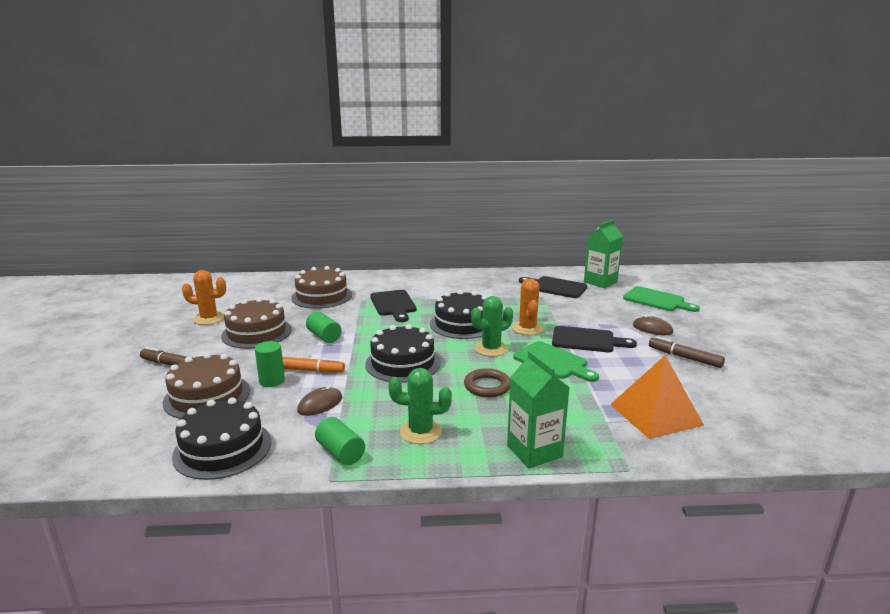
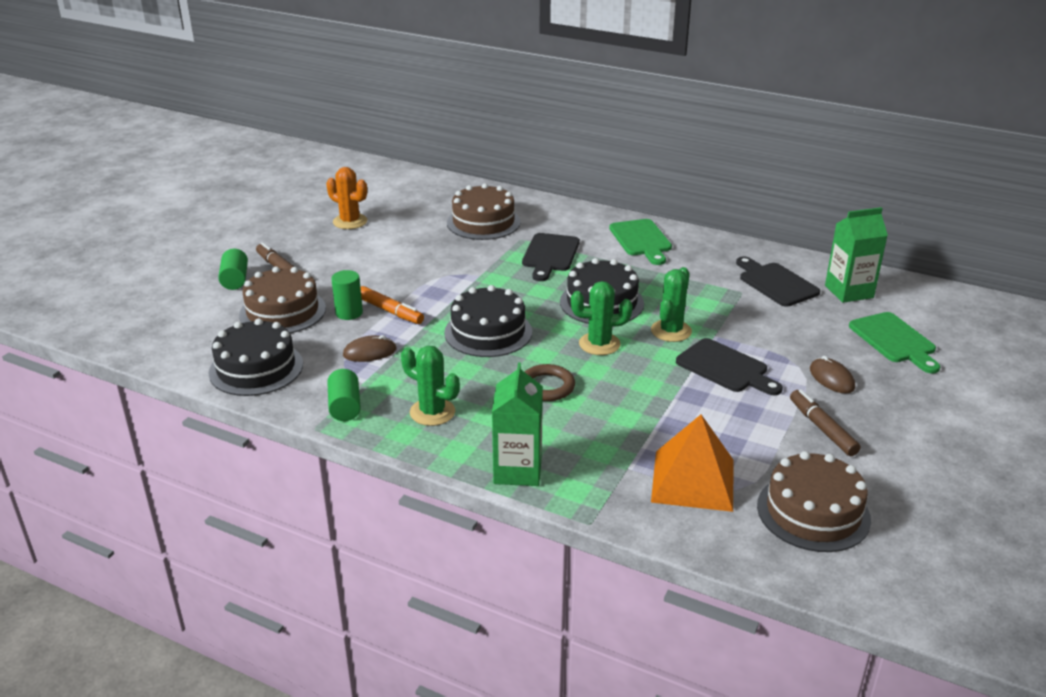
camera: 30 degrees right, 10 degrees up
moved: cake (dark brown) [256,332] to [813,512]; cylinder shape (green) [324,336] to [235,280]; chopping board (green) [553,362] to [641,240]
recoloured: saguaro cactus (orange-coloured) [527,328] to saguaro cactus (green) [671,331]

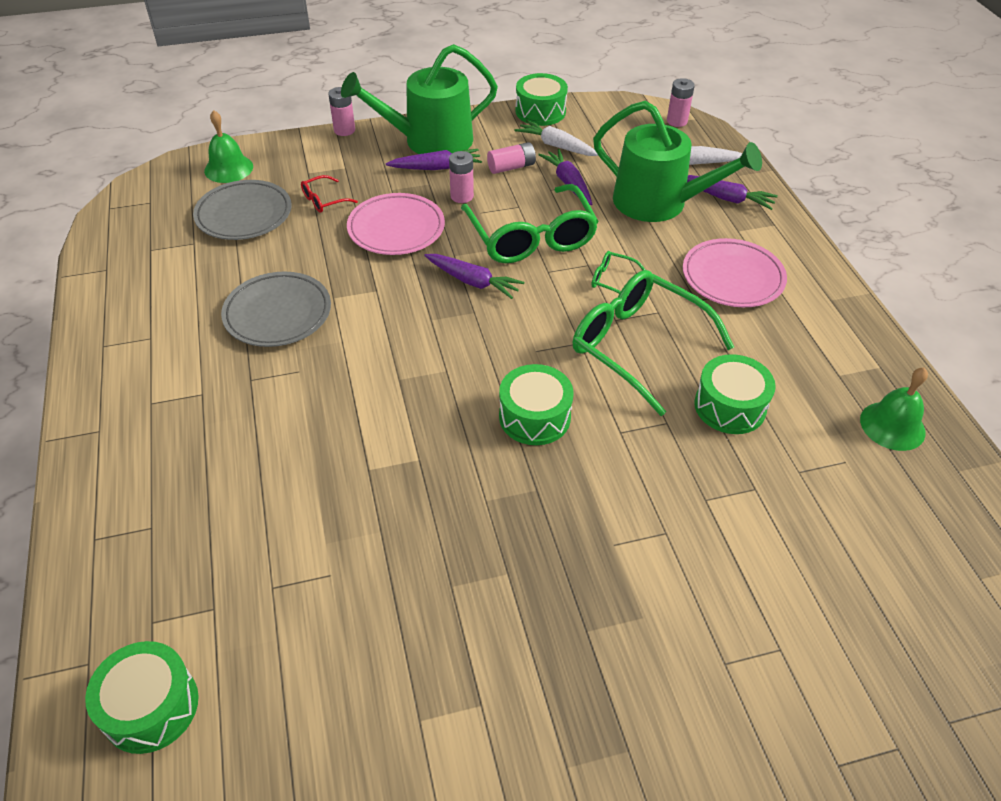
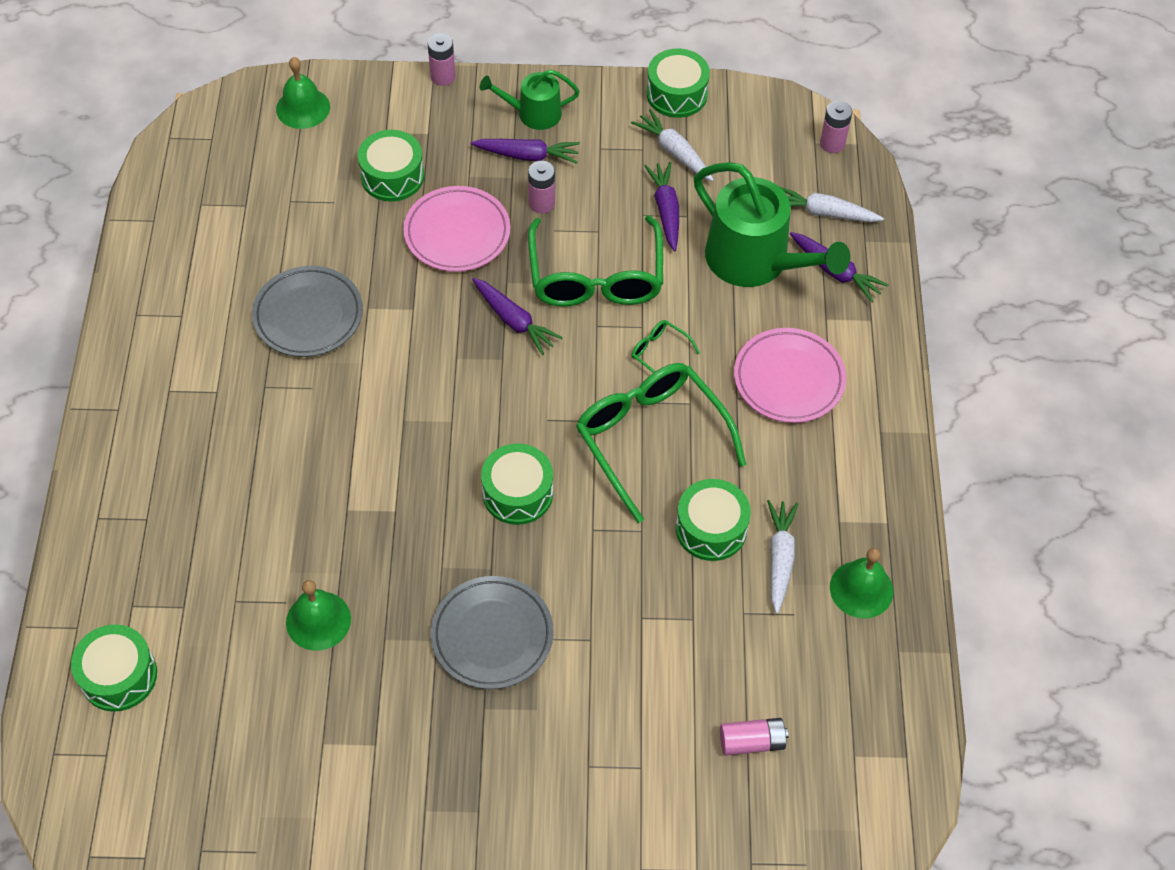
camera: 15 degrees right, 10 degrees up
added: carrot (white) [780,558]; bell (green) [318,620]
moved: power cell (pink) [511,167] to [752,742]; plate (ash-grey) [244,215] to [492,635]
replaced: spectacles (crimson) [324,200] to toy drum (green) [392,176]
resized: watering pot (green) [430,141] = [533,113] x0.55

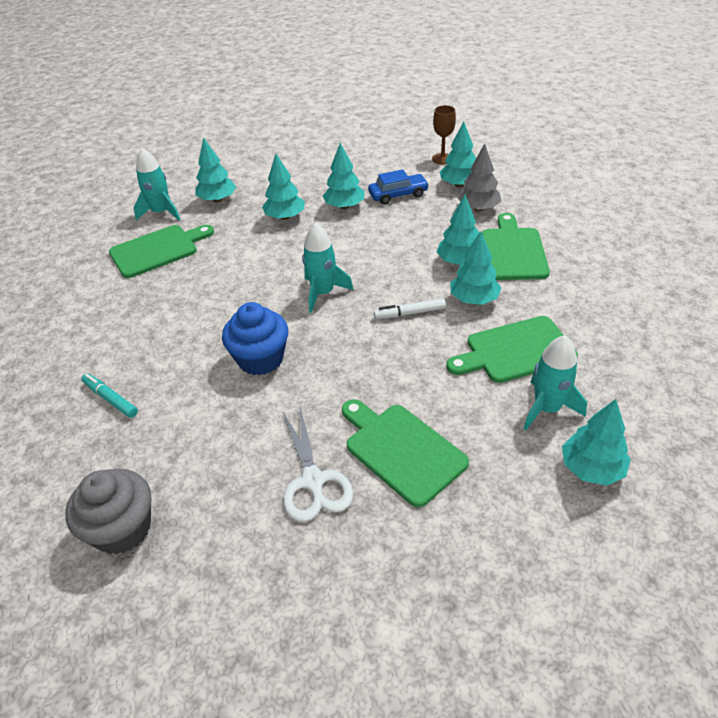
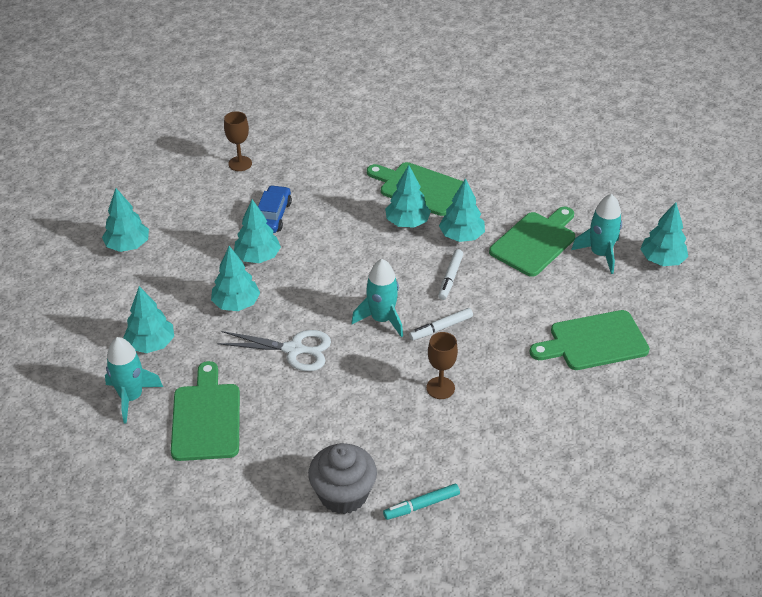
camera: 65 degrees left, 0 degrees up
removed: toy tree (ash-grey) [478,208]
added: felt pen (white) [441,328]
moved: toy tree (turquoise) [459,185] to [128,246]; shears (white) [313,481] to [293,350]; cupcake (ash-grey) [122,529] to [343,494]
replaced: cupcake (cobalt) [260,359] to wine glass (dark brown) [440,388]
turned: chopping board (green) [515,351] = [535,242] 150 degrees counterclockwise

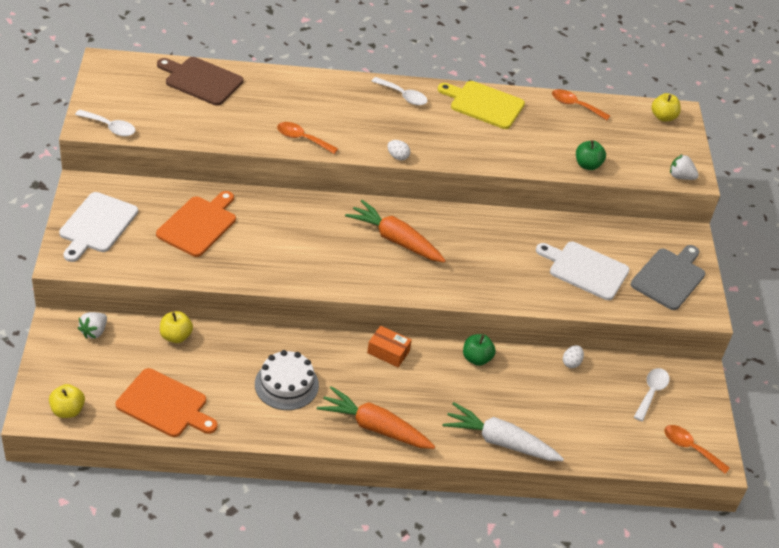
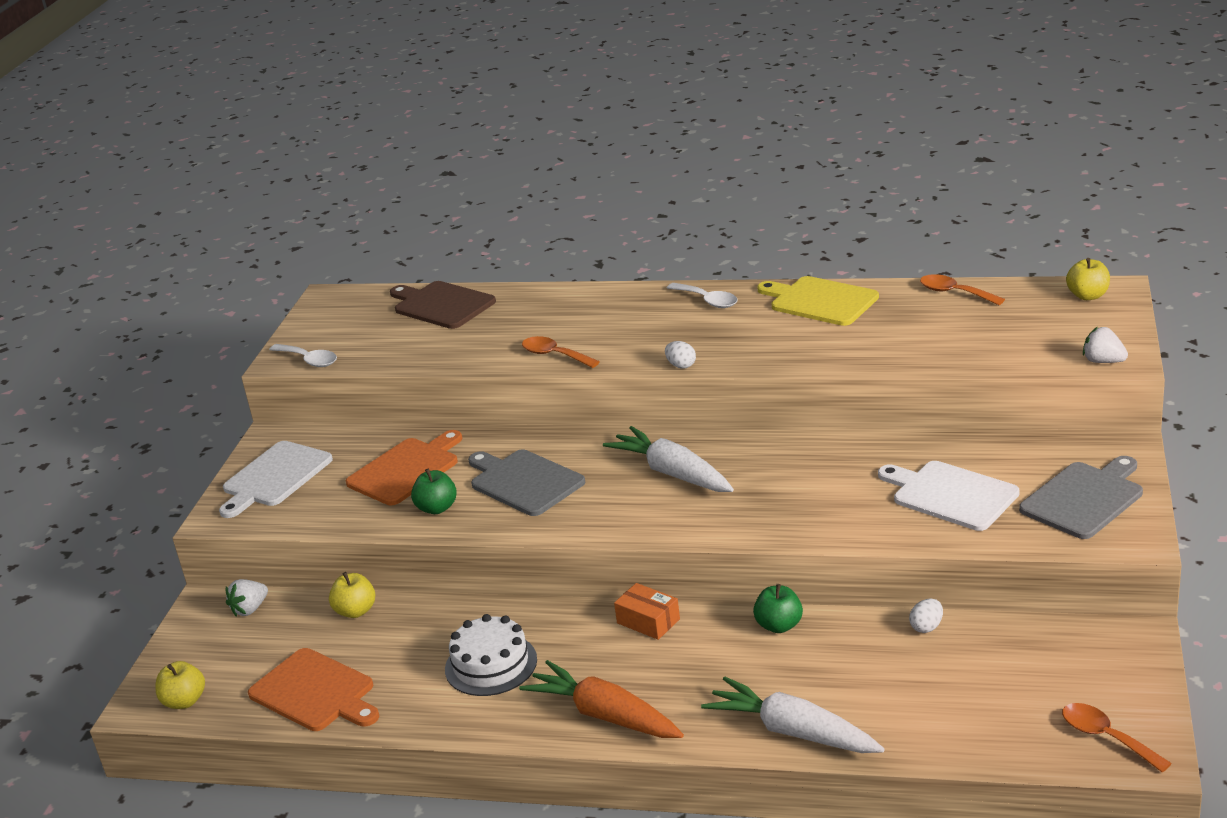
camera: 20 degrees right, 15 degrees down
removed: teaspoon (white) [651,392]
added: chopping board (ash-grey) [524,482]
moved: apple (green) [587,165] to [437,508]
recoloured: carrot (orange-coloured) [395,239] to carrot (white) [672,473]

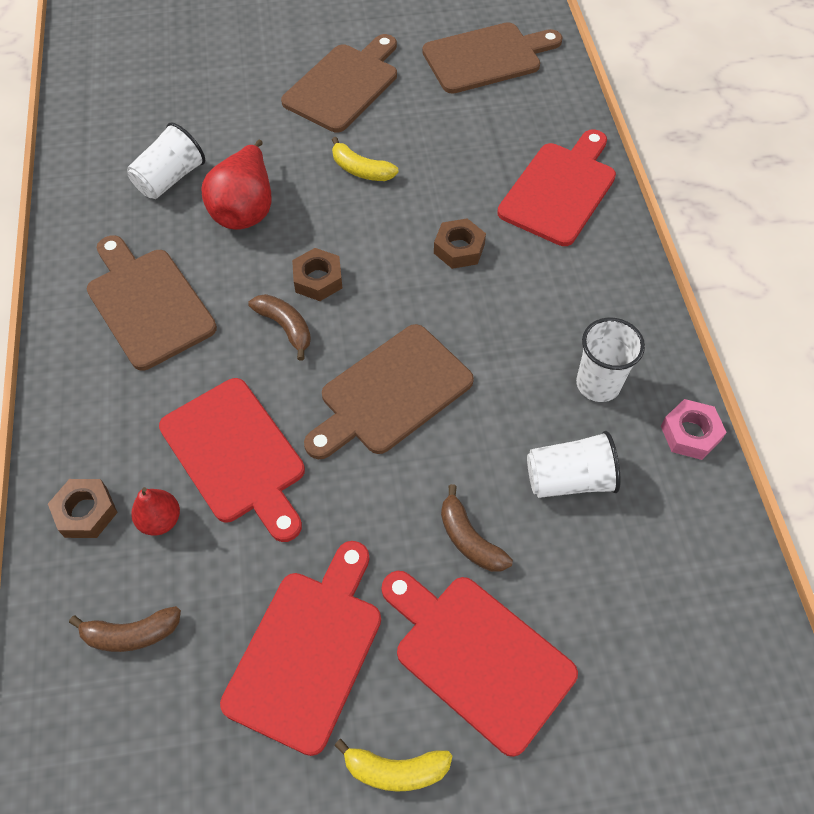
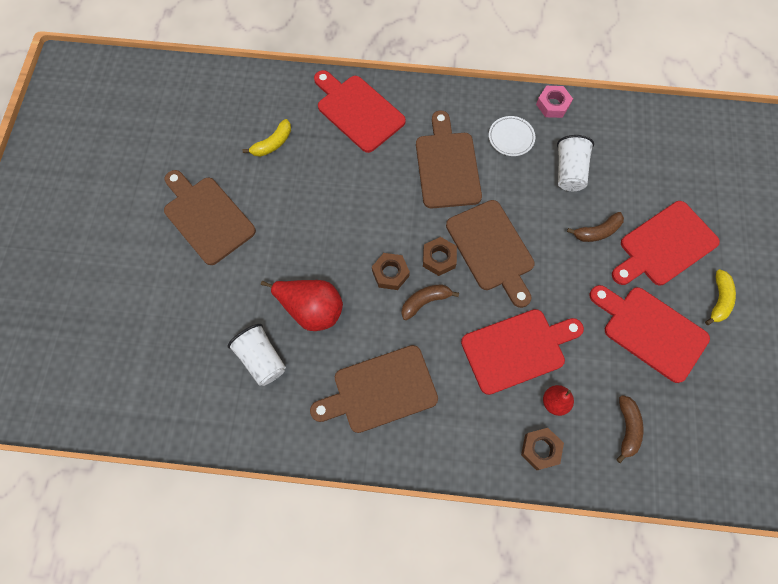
camera: 75 degrees left, 10 degrees up
moved: chopping board (dark brown) [487,57] to [447,166]; toy banana (golden) [361,170] to [273,143]; nut (dark brown) [459,249] to [439,258]
replaced: cup (white) [598,384] to plate (white) [511,138]

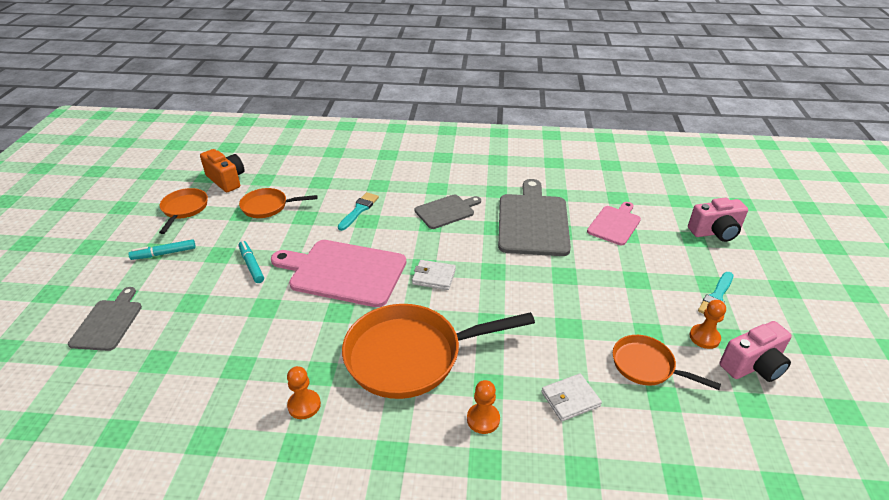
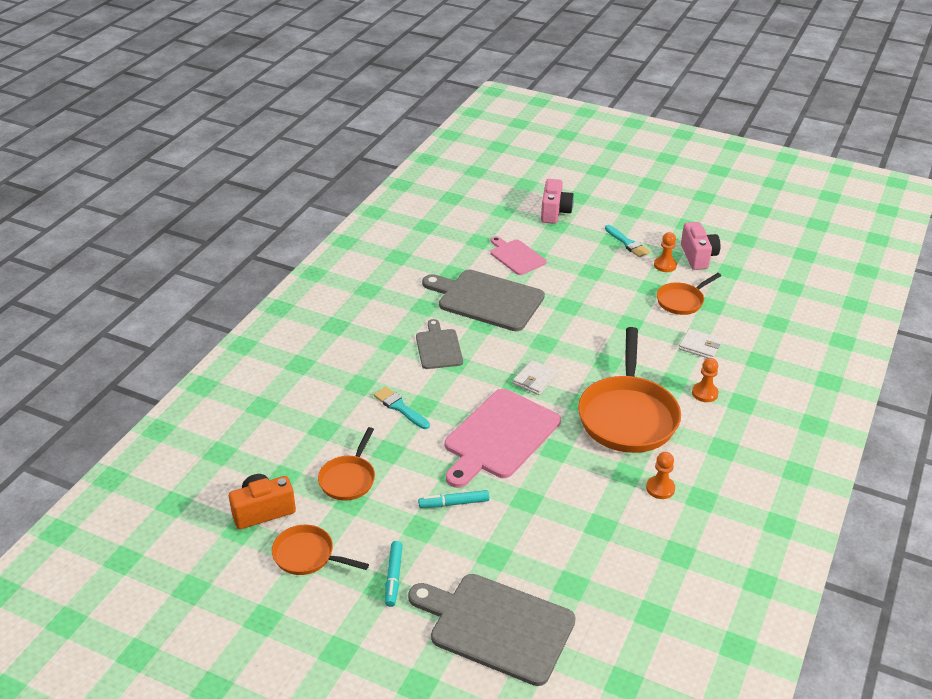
camera: 70 degrees left, 0 degrees up
turned: billfold (white) [570,399] = [700,346] 60 degrees counterclockwise
resized: chopping board (ash-grey) [108,322] = [496,626] x1.75

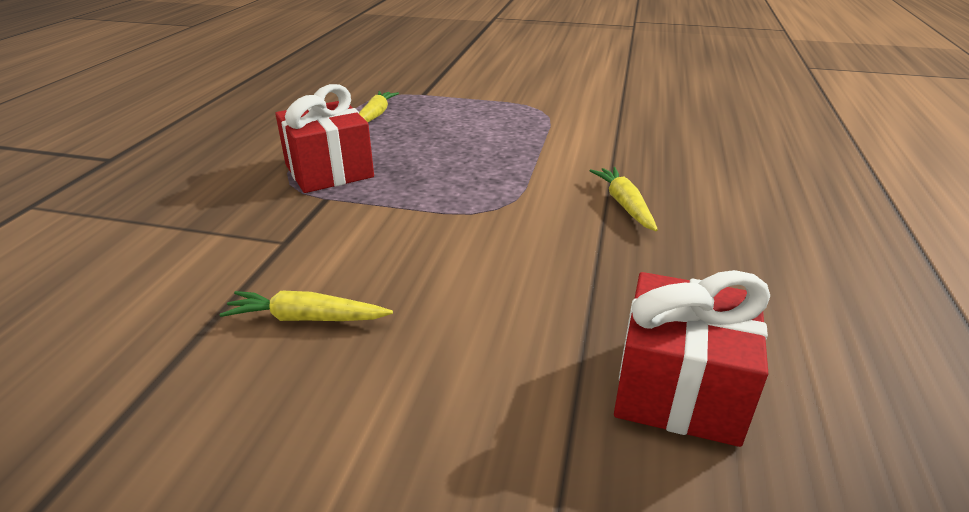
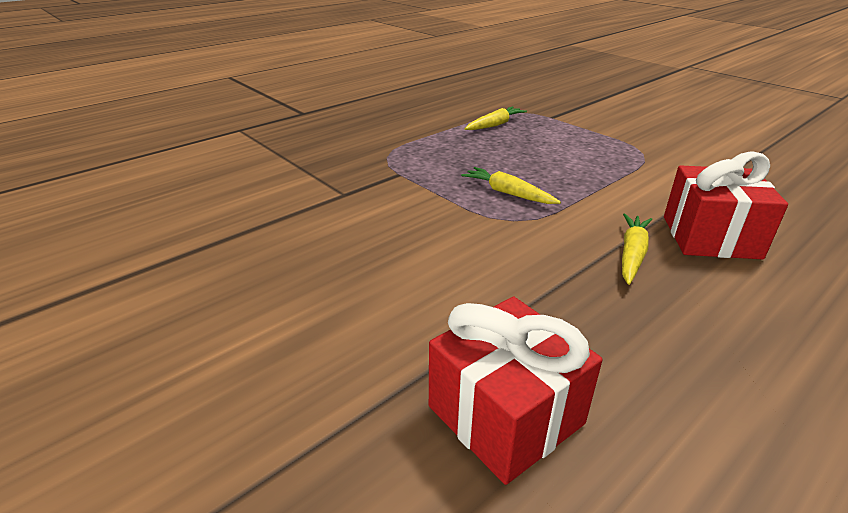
camera: 35 degrees right, 0 degrees up
moved: wrapped gift (crimson) [329,171] to [710,237]; carrot (golden) [306,318] to [508,193]

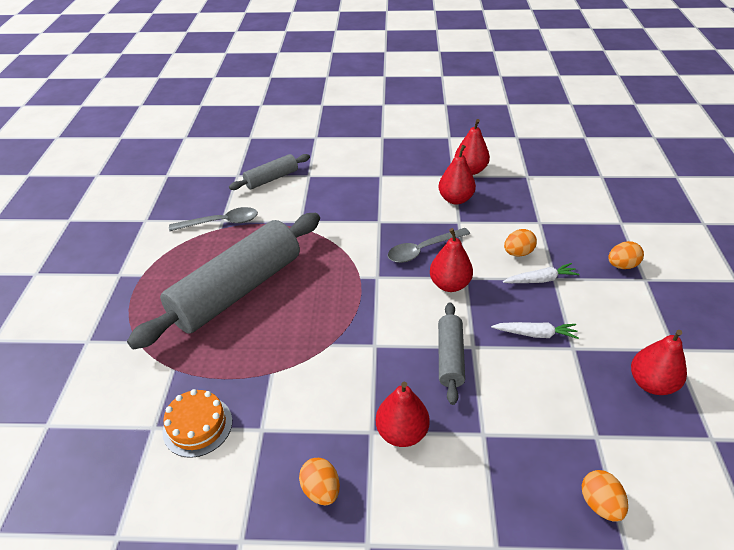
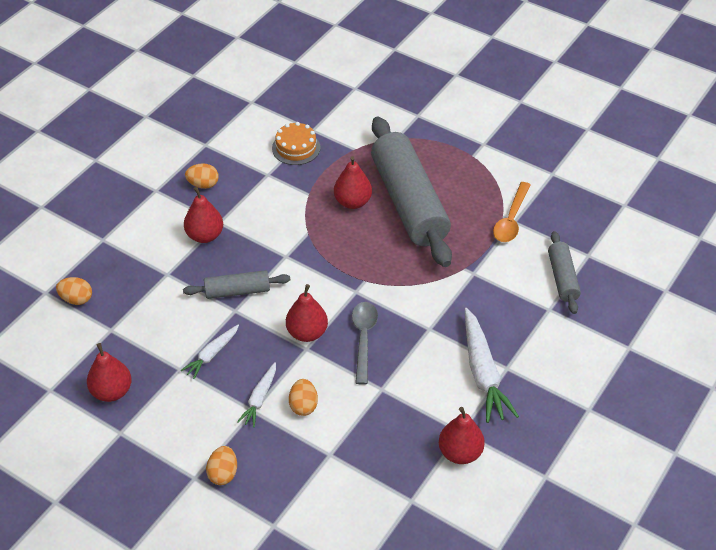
camera: 120 degrees right, 5 degrees up
added: carrot (white) [483,373]
moved: pear fruit (crimson) [455,199] to [352,202]
recoloured: teaspoon (ash-grey) [221,222] to teaspoon (orange-coloured) [511,219]
turned: rolling pin (ash-grey) [450,357] = [237,291] 45 degrees counterclockwise

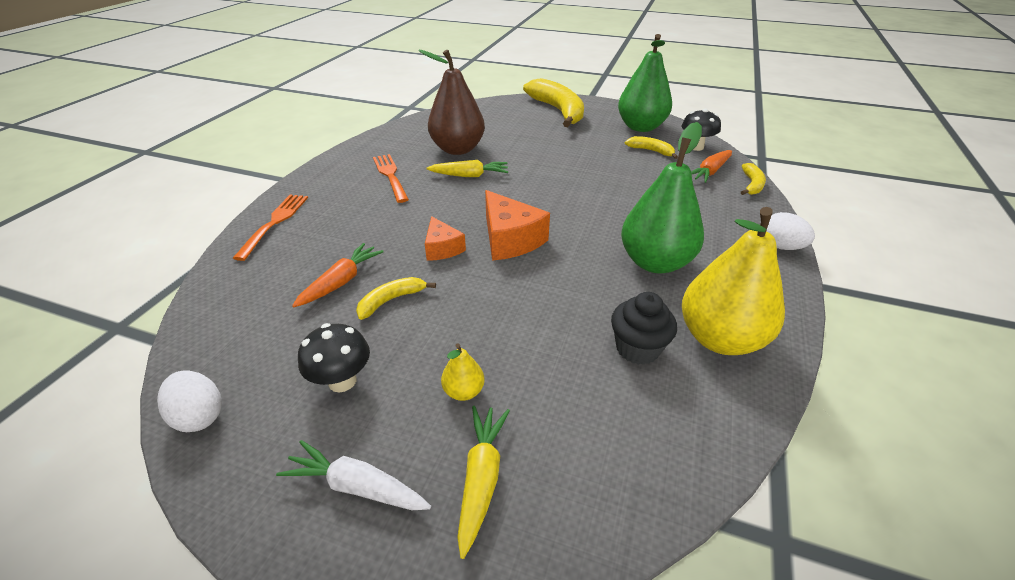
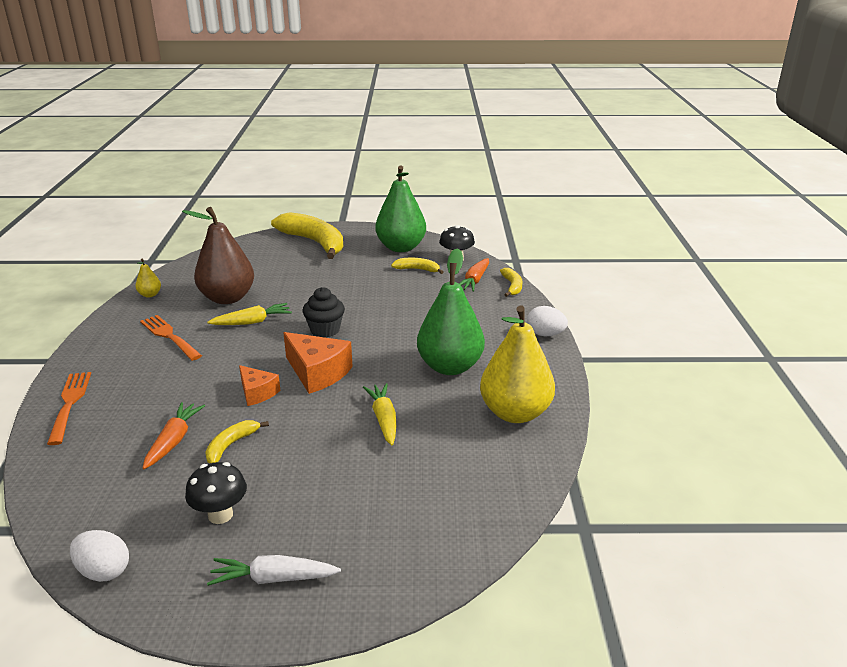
camera: 20 degrees left, 10 degrees down
moved: cupcake (black) [637,348] to [325,330]; pear fruit (golden) [463,391] to [150,295]; carrot (golden) [481,478] to [384,419]

